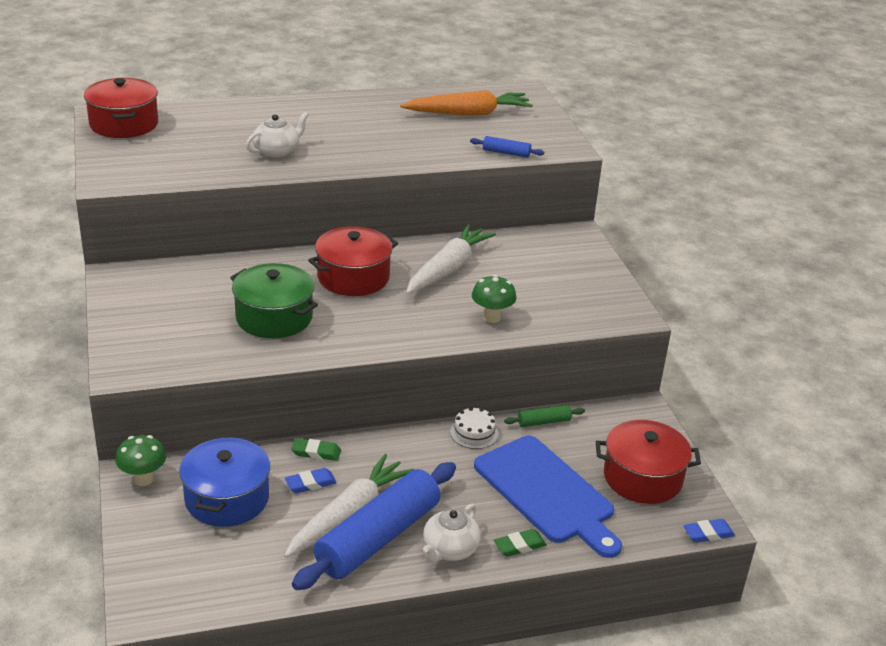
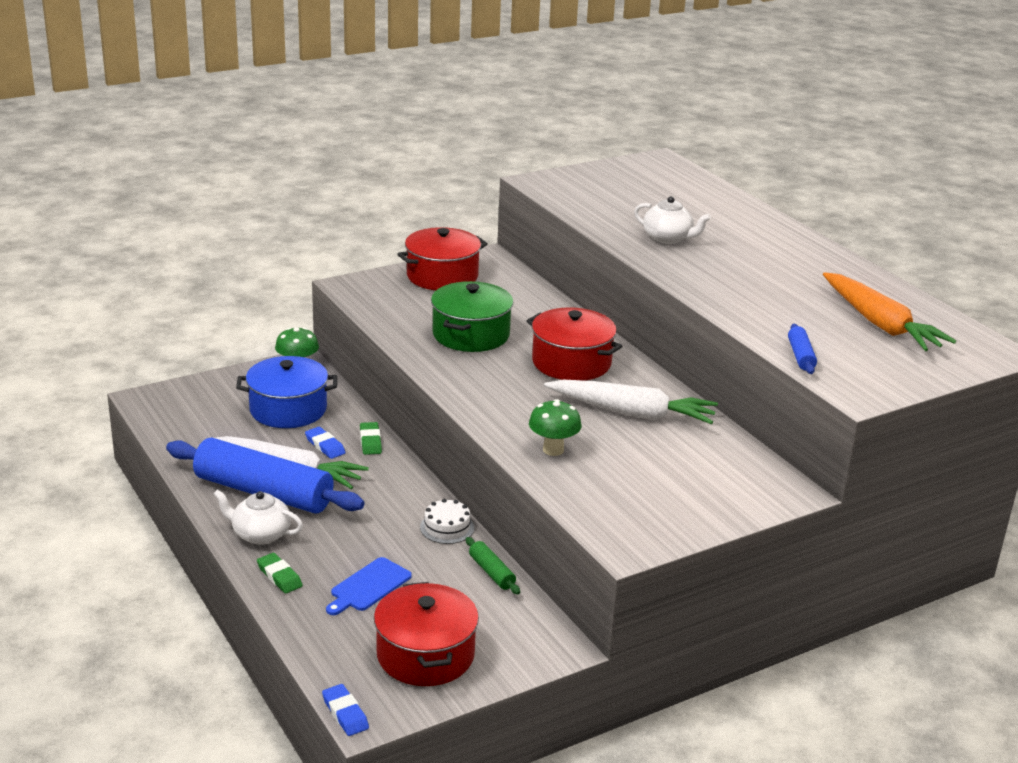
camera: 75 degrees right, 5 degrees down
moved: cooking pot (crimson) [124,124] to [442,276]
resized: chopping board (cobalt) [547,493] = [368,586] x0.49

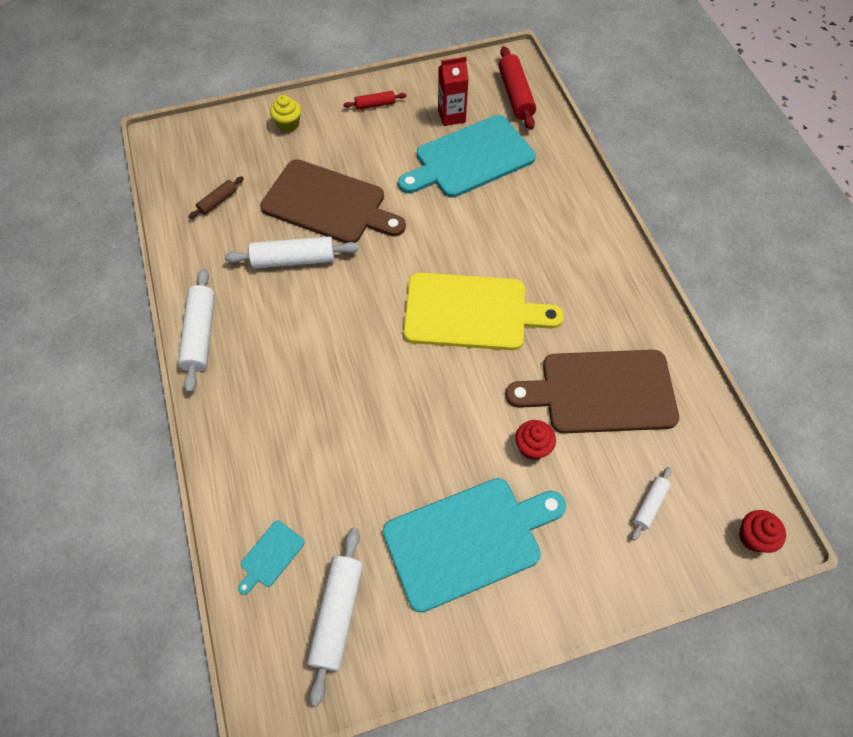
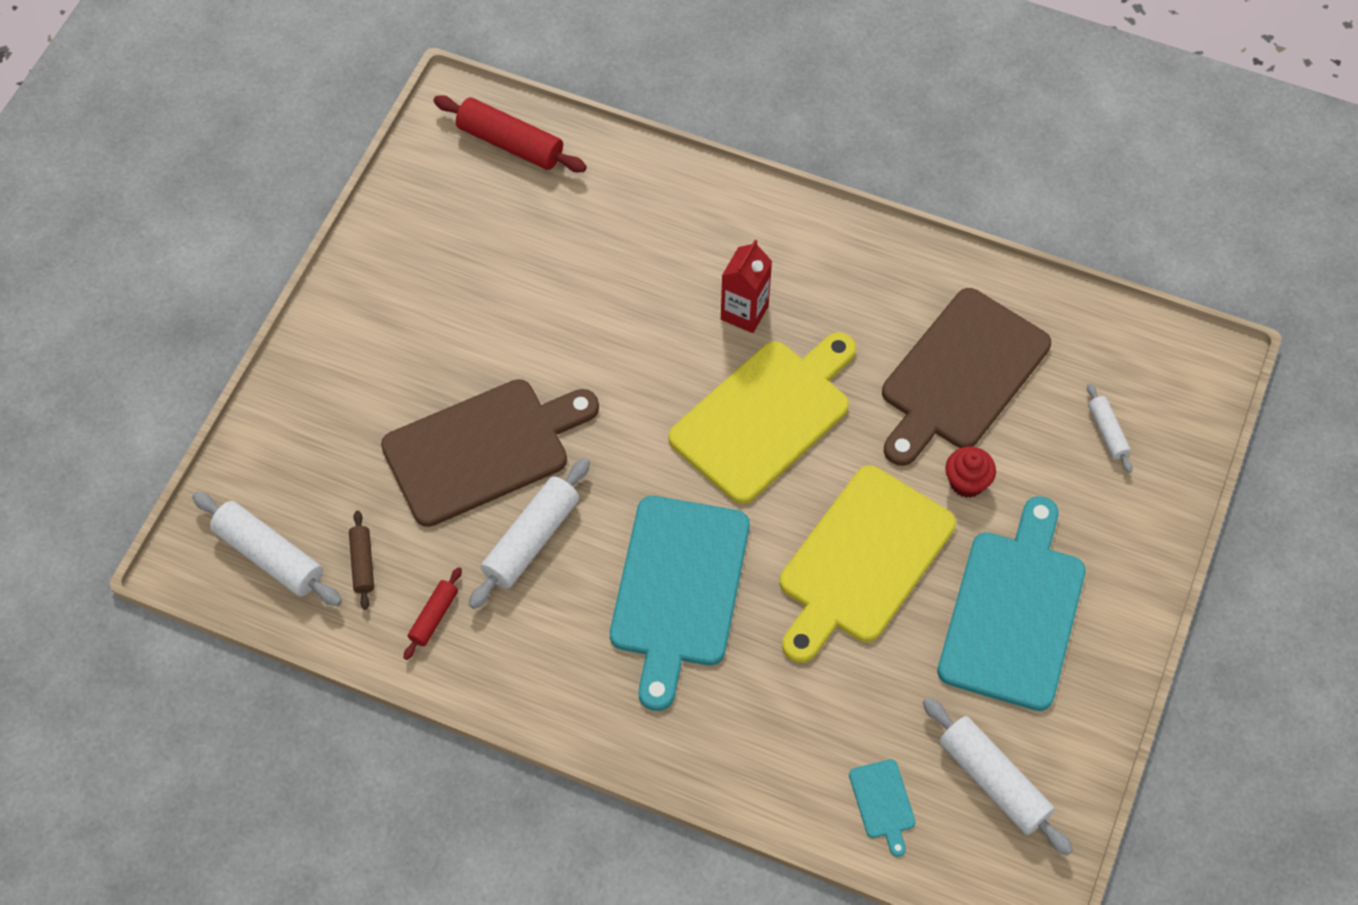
camera: 50 degrees left, 0 degrees up
removed: cupcake (golden) [288,124]; cupcake (crimson) [753,537]
added: chopping board (golden) [862,561]
moved: juice carton (crimson) [451,116] to [744,312]; rolling pin (crimson) [375,105] to [434,617]; chopping board (turquoise) [470,159] to [678,589]; rolling pin (white) [200,334] to [269,556]

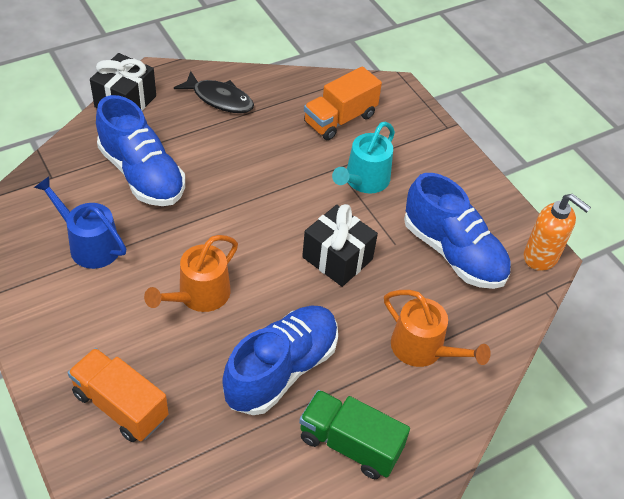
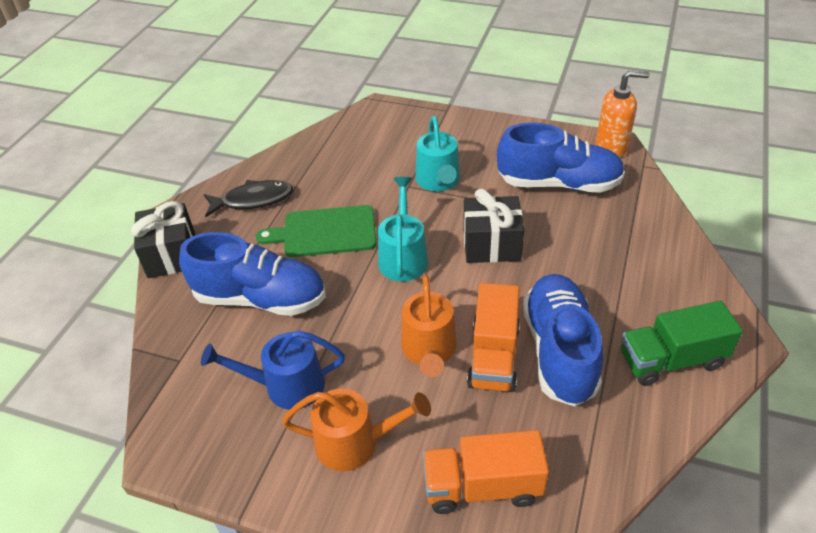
camera: 35 degrees left, 5 degrees down
added: watering pot (turquoise) [403,257]; chopping board (green) [325,232]
moved: lorry (orange-coloured) [340,119] to [493,356]; watering pot (orange-coloured) [423,349] to [355,443]

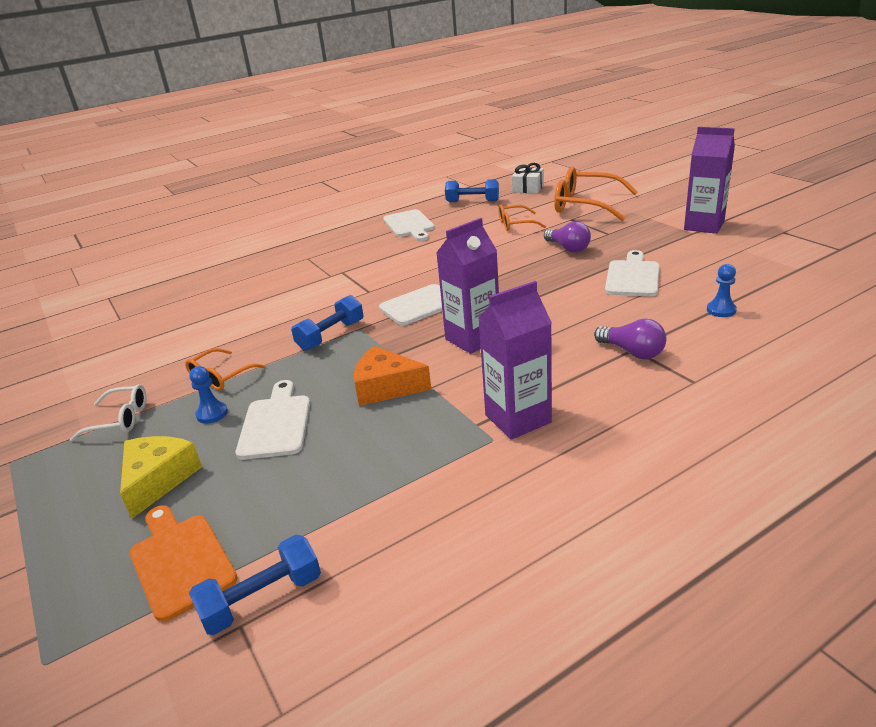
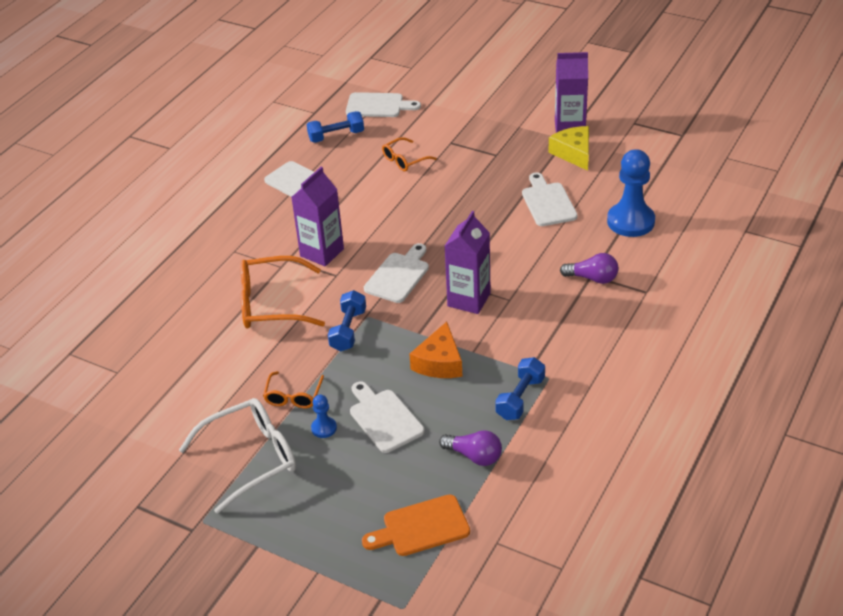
camera: 30 degrees left, 10 degrees up
moved: spectacles (orange-coloured) [585,205] to [271,304]; lightbulb (purple) [568,248] to [474,456]; juice carton (purple) [518,419] to [322,252]; piece of cheese (golden) [158,480] to [573,153]; hand weight (cobalt) [262,599] to [520,398]
replaced: wrapped gift (white) [528,188] to chopping board (white) [378,105]
turned: piece of cheese (orange-coloured) [386,387] = [439,362] 60 degrees counterclockwise; chopping board (orange-coloured) [180,561] = [421,527] 45 degrees counterclockwise
resized: pawn (cobalt) [721,310] = [630,221] x2.17; spectacles (white) [120,419] = [251,458] x1.82

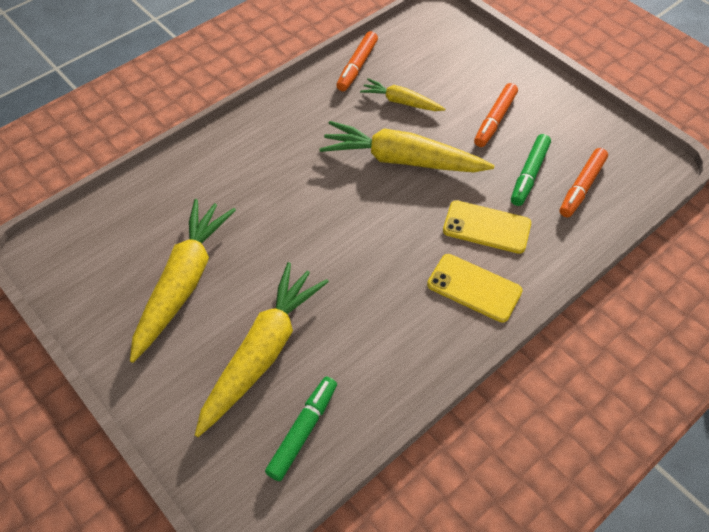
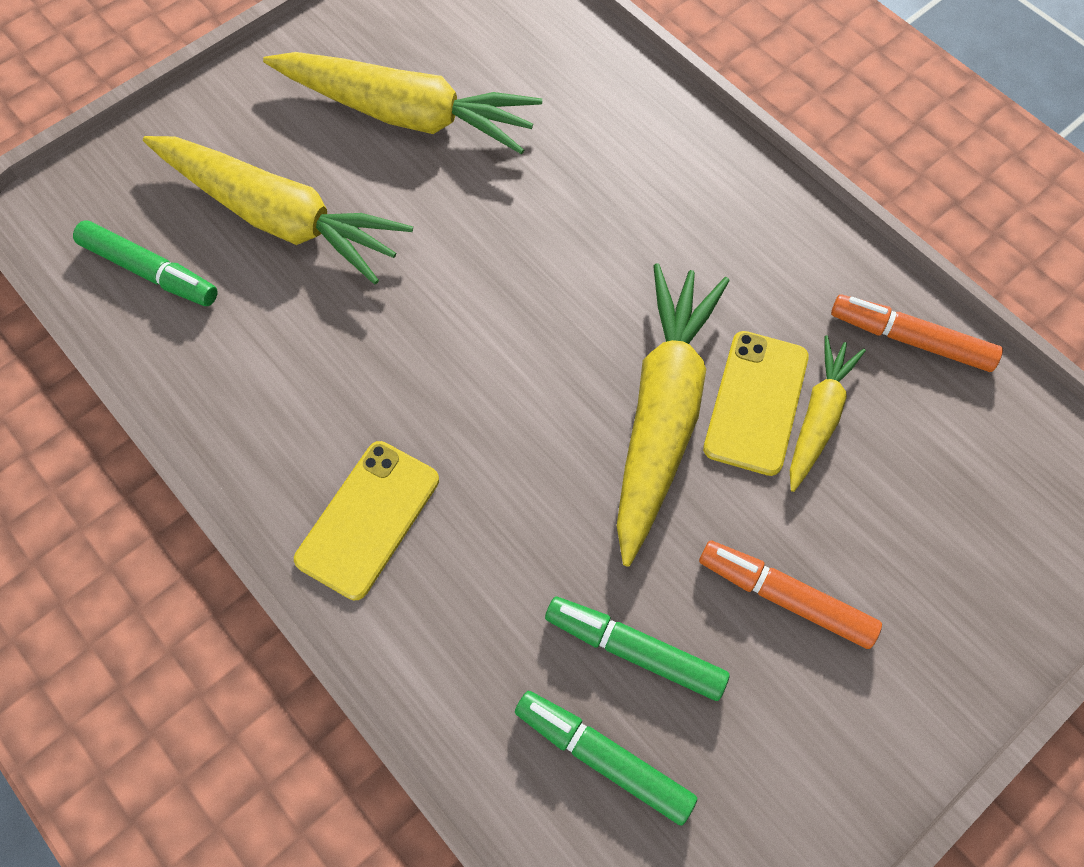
camera: 90 degrees right, 10 degrees up
moved: mobile phone (golden) [486,227] to [756,402]
recoloured: felt pen (orange-coloured) [581,187] to felt pen (green) [603,758]

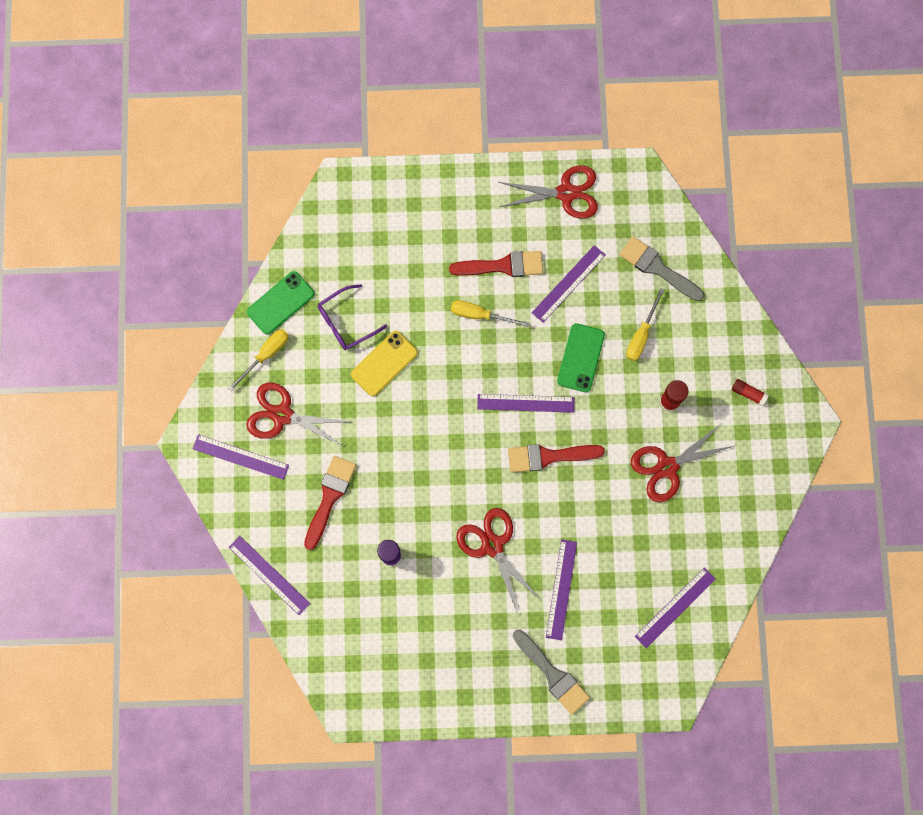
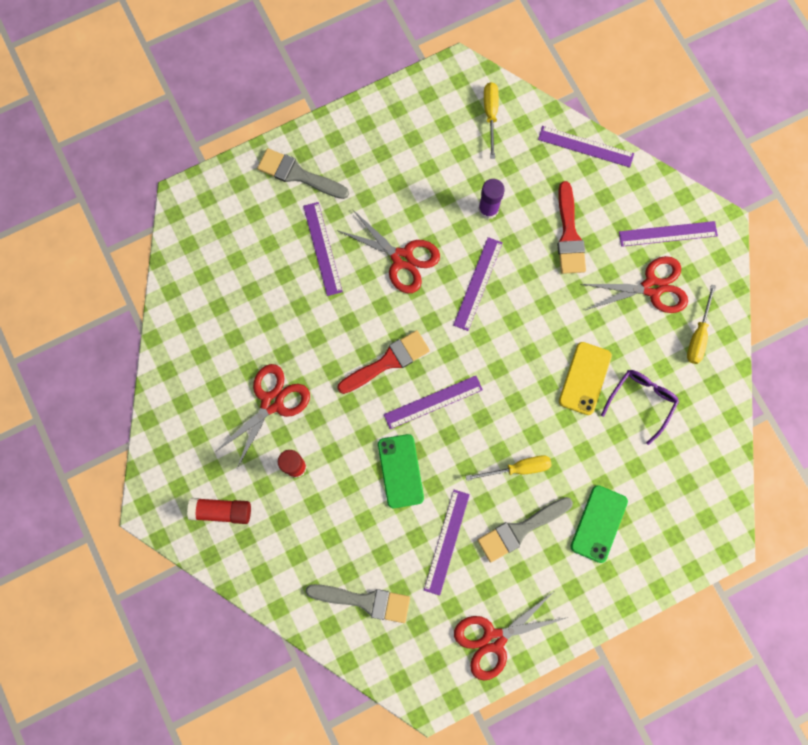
camera: 155 degrees right, 0 degrees up
moved: mobile phone (green) [280,303] to [598,523]; flat screwdriver (golden) [641,335] to [490,115]; measuring stick (purple) [675,607] to [478,283]
recoloured: paint brush (crimson) [503,266] to paint brush (ash-grey) [520,529]
resized: glue stick (crimson) [748,393] = [221,511] x1.58

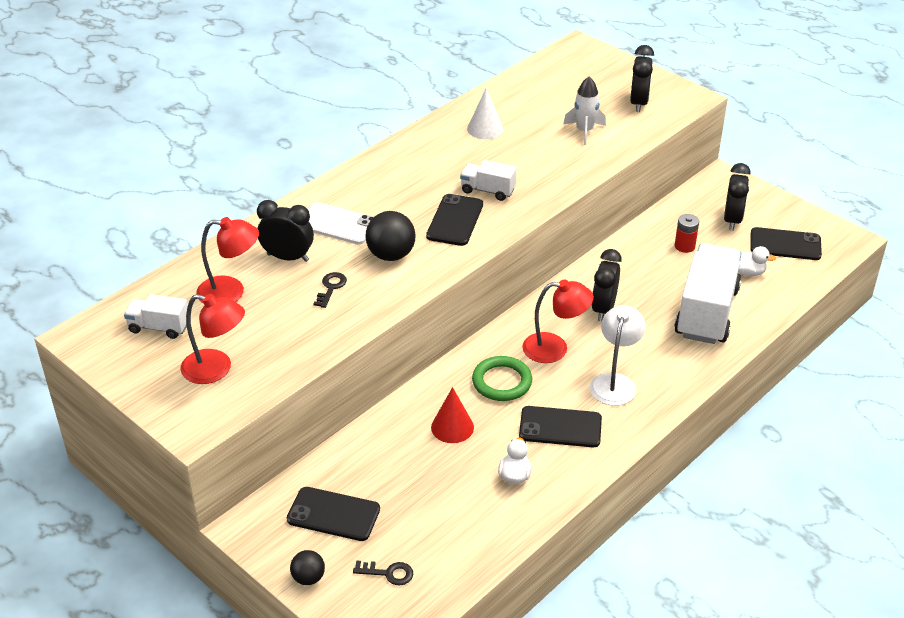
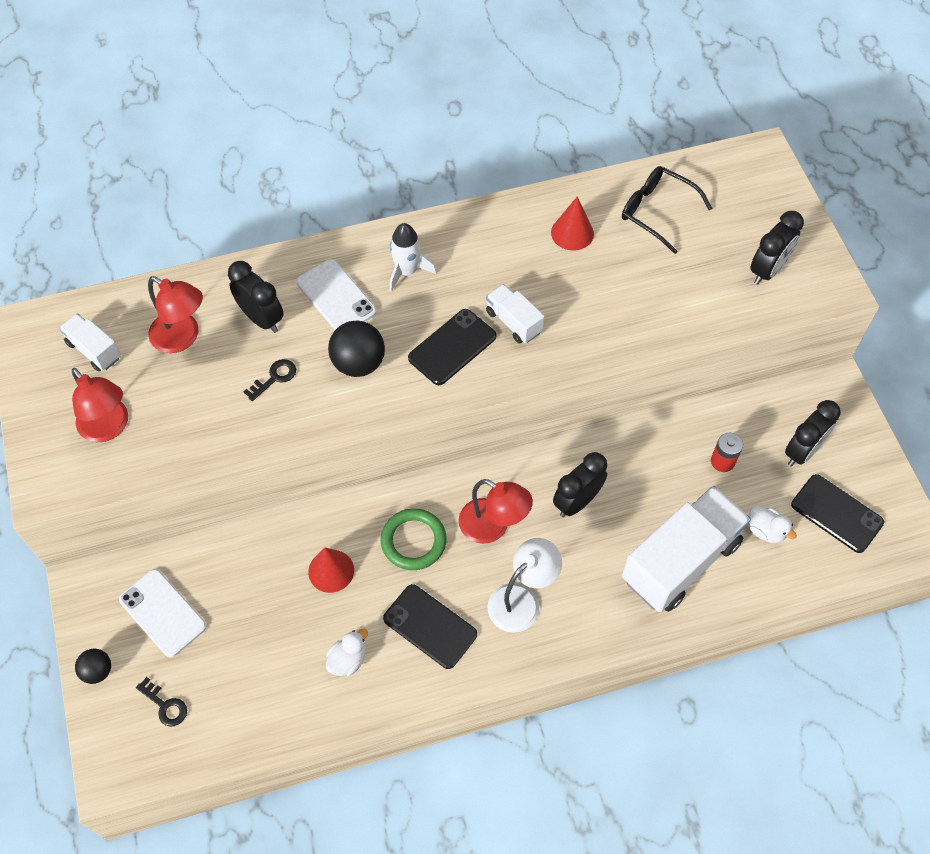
camera: 30 degrees right, 20 degrees up
added: spectacles (black) [657,212]
moved: spaceship (white) [584,131] to [407,271]
recoloured: cone shape (white) [485,129] to cone shape (crimson) [572,233]; mobile phone (black) [333,514] to mobile phone (white) [163,613]

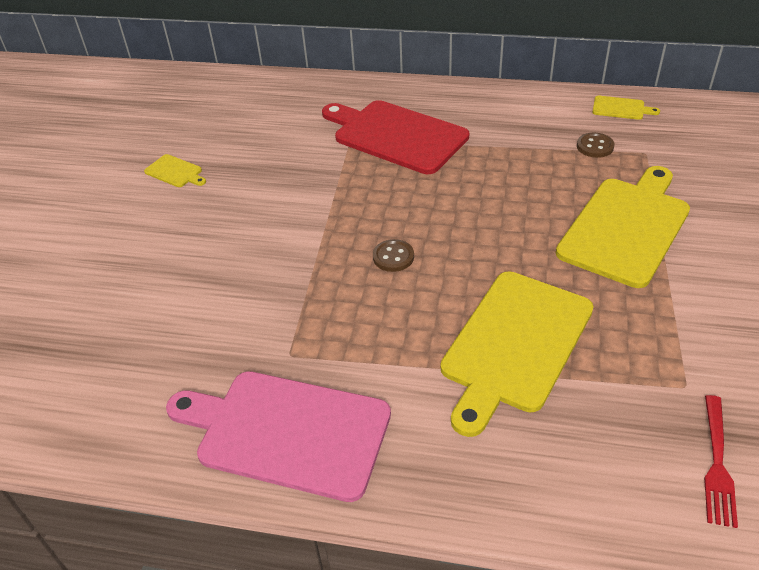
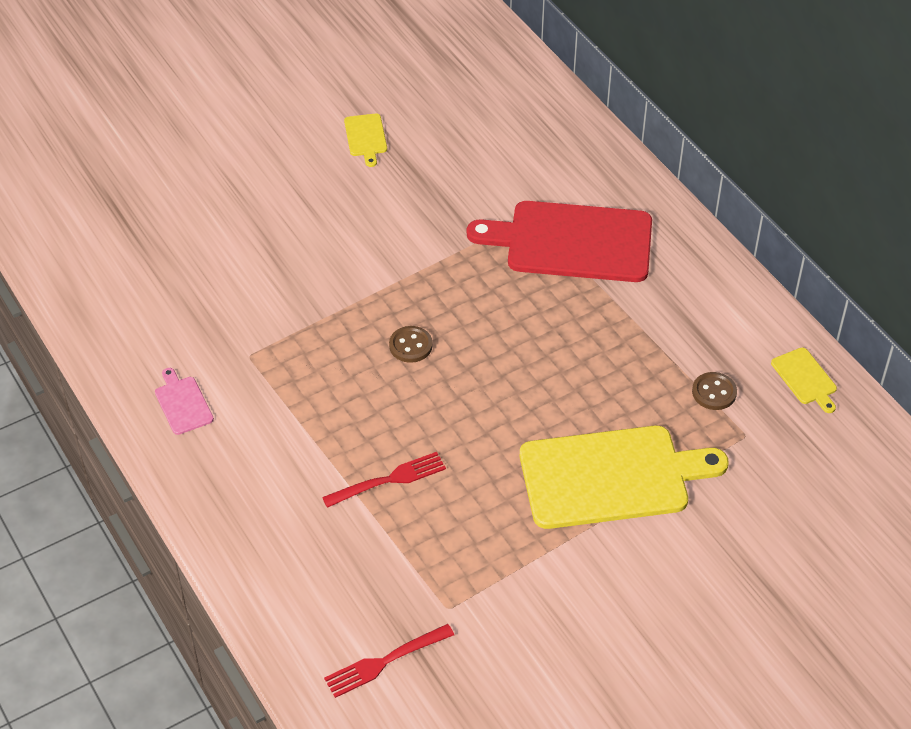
camera: 45 degrees right, 5 degrees up
replaced: chopping board (golden) [515,344] to dinner fork (crimson) [389,480]
turned: chopping board (crimson) [396,135] = [572,242] 75 degrees counterclockwise
resized: chopping board (pink) [287,432] = [183,403] x0.42

